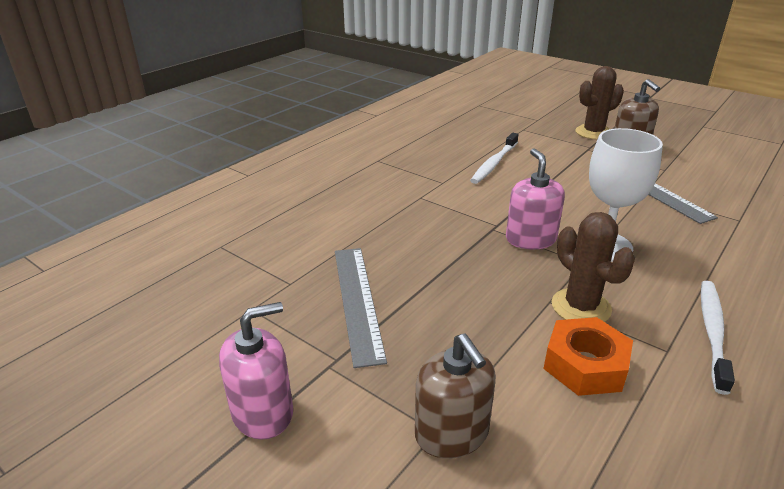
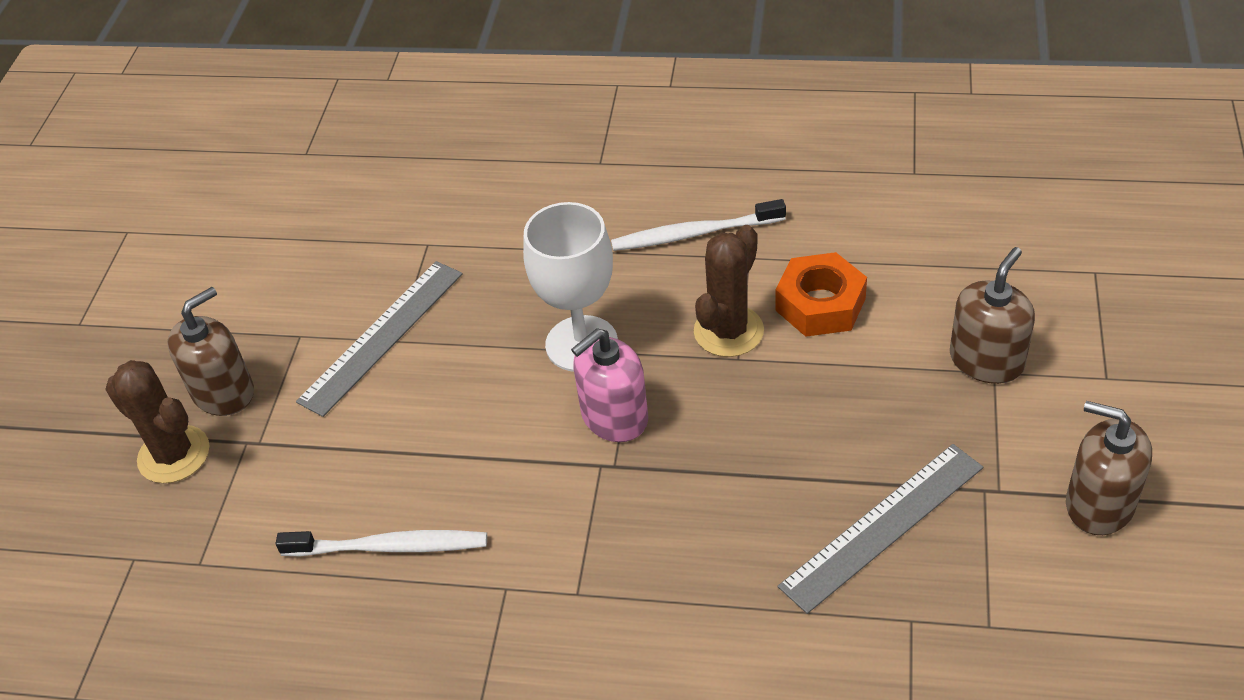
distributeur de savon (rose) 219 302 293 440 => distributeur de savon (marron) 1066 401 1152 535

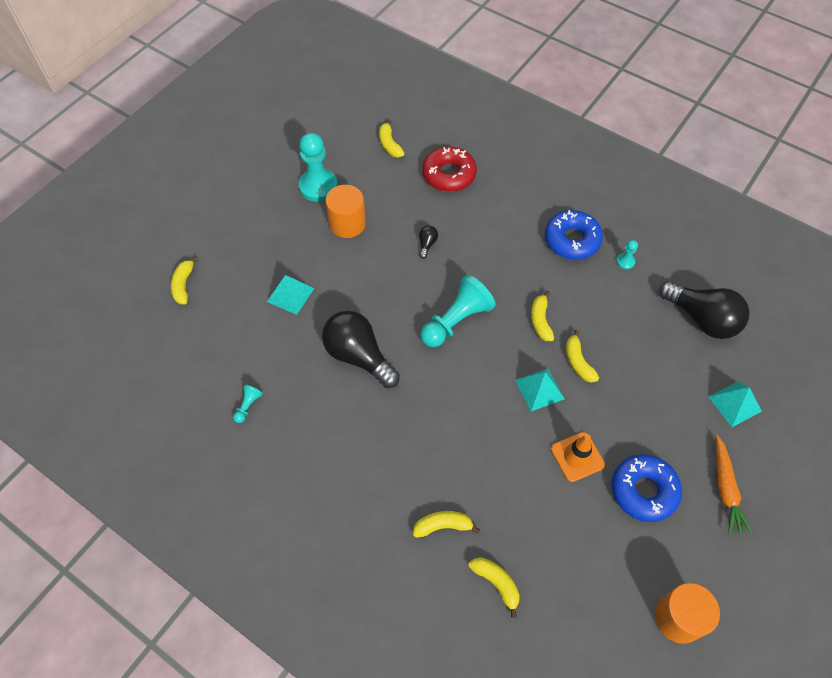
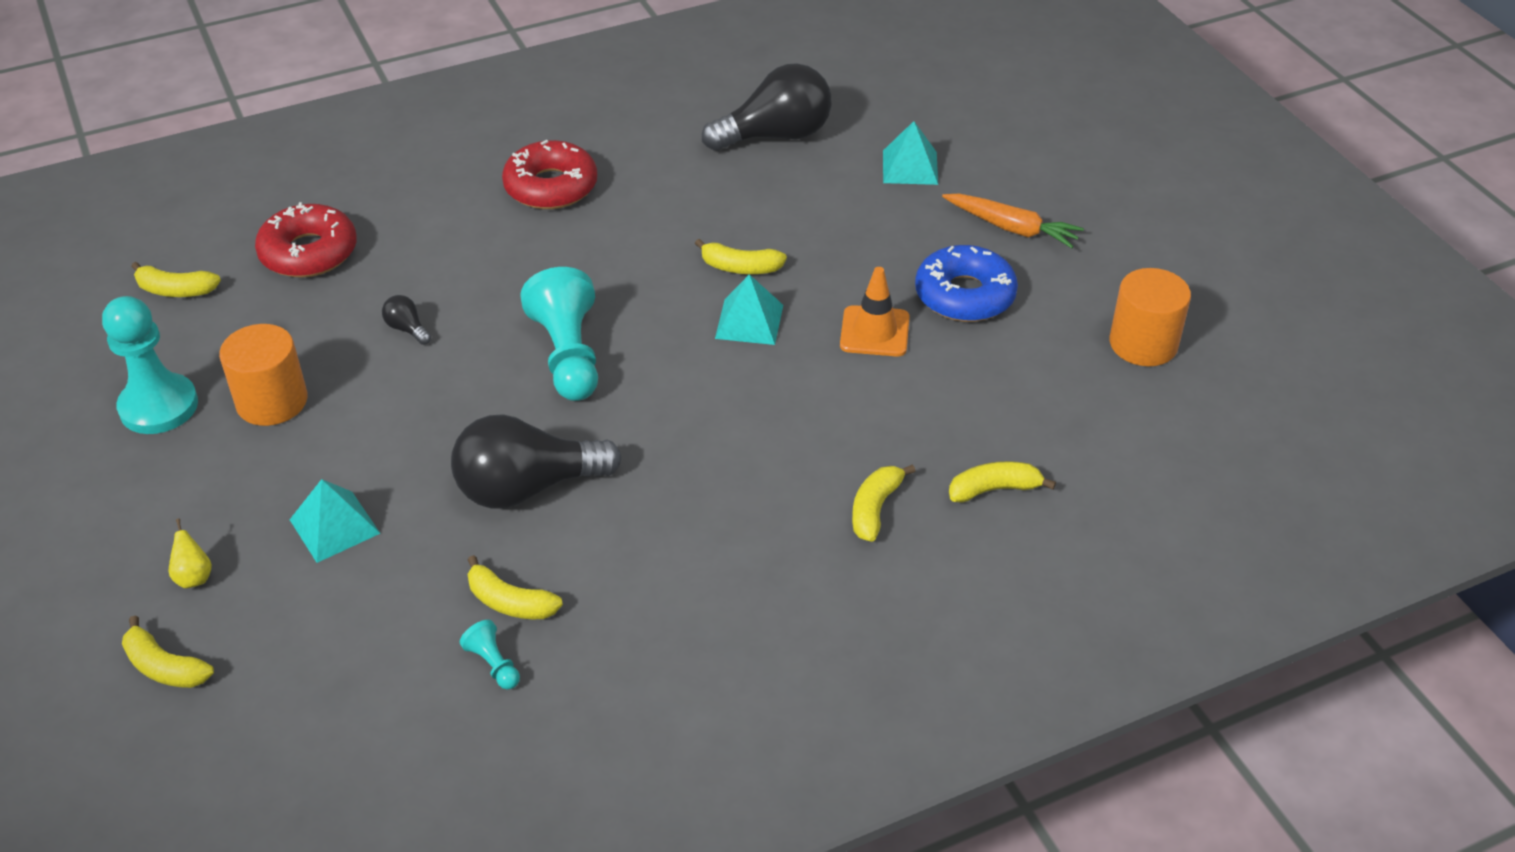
pion (turquoise) 616 240 638 269 => nothing
nothing => poire (jaune) 169 518 212 588
banane (jaune) 531 291 554 341 => banane (jaune) 468 555 563 619, move
beignet (bleu) 545 210 603 260 => beignet (rouge) 502 140 597 209

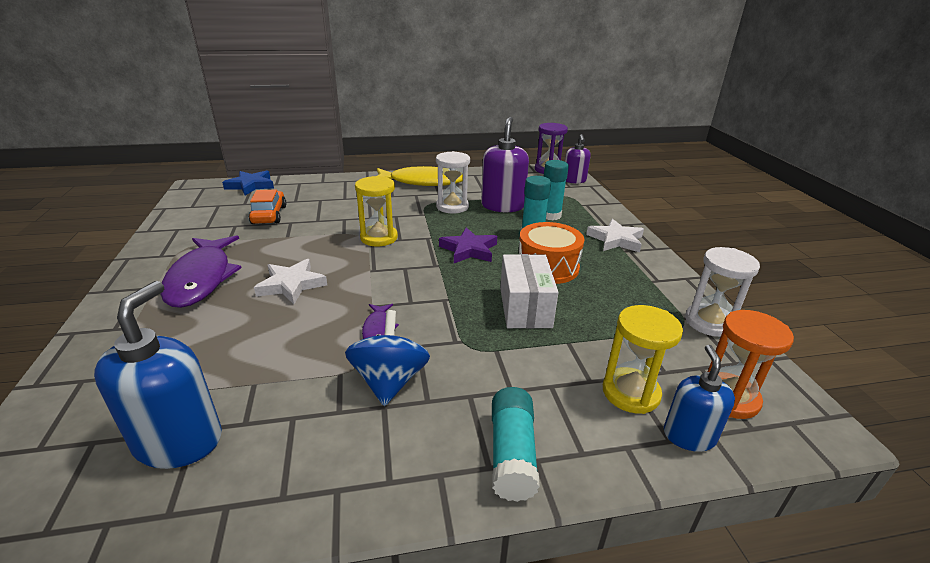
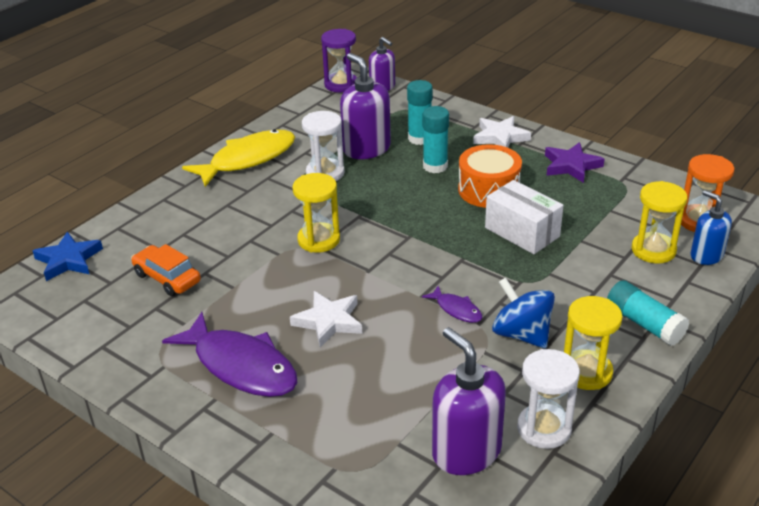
nothing => sablier (jaune) 564 296 623 390
étoile (violet) 439 227 497 263 => étoile (violet) 545 142 605 183, move
sablier (blanc) 685 247 760 337 => sablier (blanc) 517 349 580 449, move
distributeur de savon (bleu) 94 281 222 469 => distributeur de savon (violet) 432 327 506 475

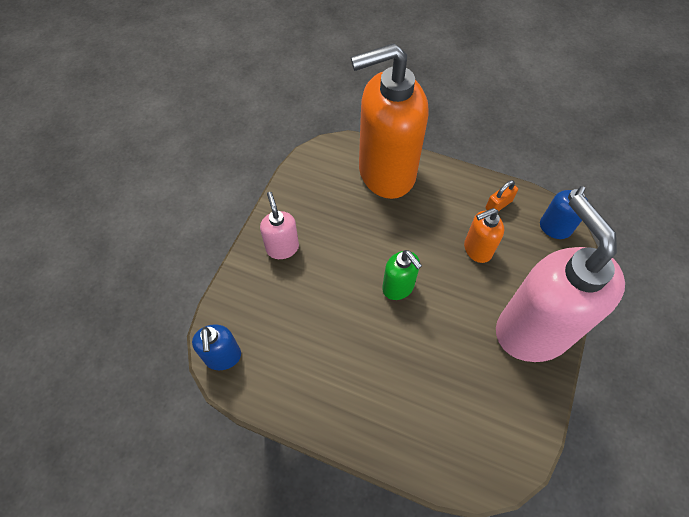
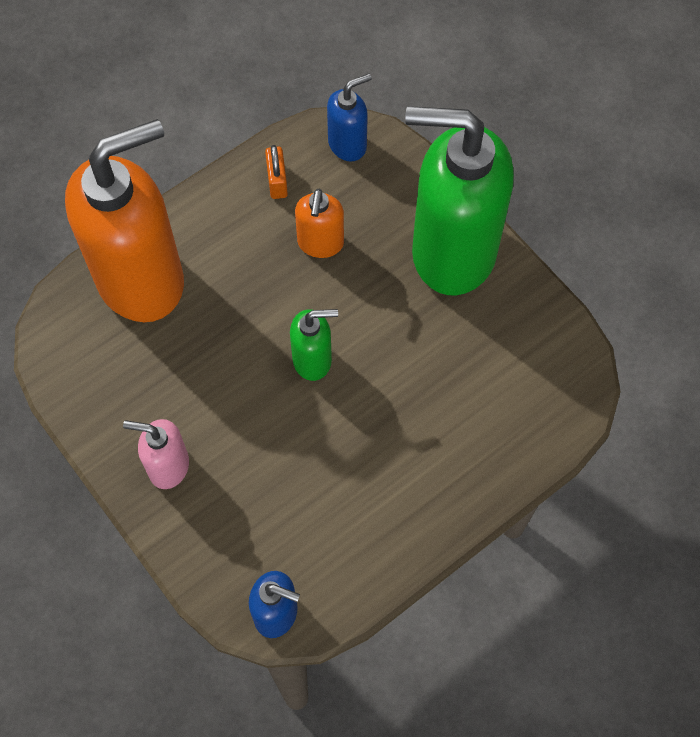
distributeur de savon (rose) 496 194 625 362 => distributeur de savon (vert) 405 106 514 296
distributeur de savon (orange) 351 43 429 199 => distributeur de savon (orange) 65 119 184 322, 135 degrees counterclockwise
distributeur de savon (bleu) 540 186 588 239 => distributeur de savon (bleu) 327 74 372 161, 90 degrees counterclockwise

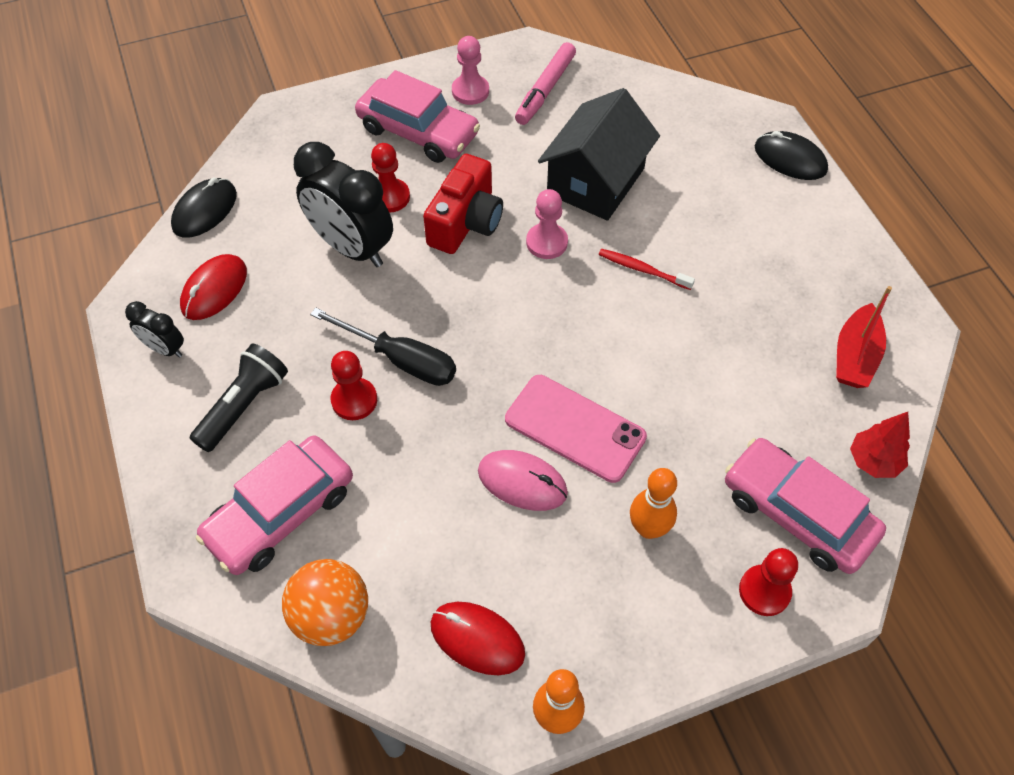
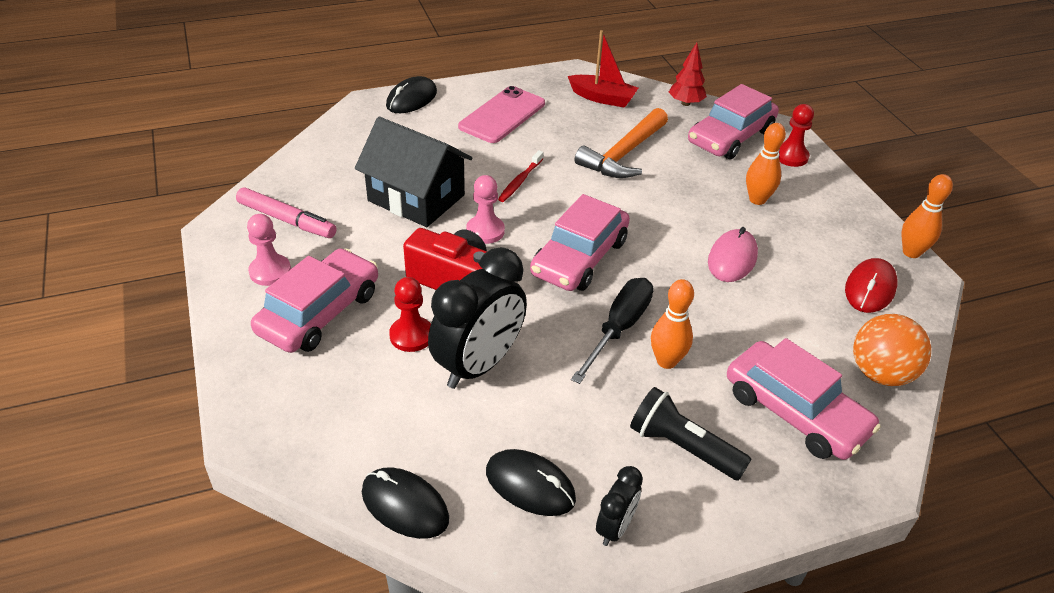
nothing => voiture (rose) 530 194 630 291
nothing => marteau (orange) 575 108 668 178
téléphone (rose) 505 375 647 483 => téléphone (rose) 458 86 545 143, move
pion (rouge) 331 351 377 420 => quille (orange) 651 279 694 369
souris (rouge) 180 254 247 320 => souris (noir) 486 449 576 516

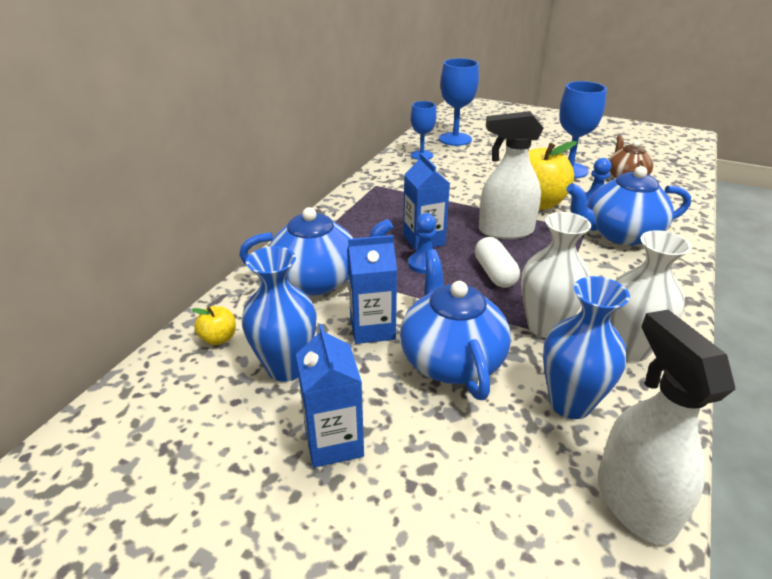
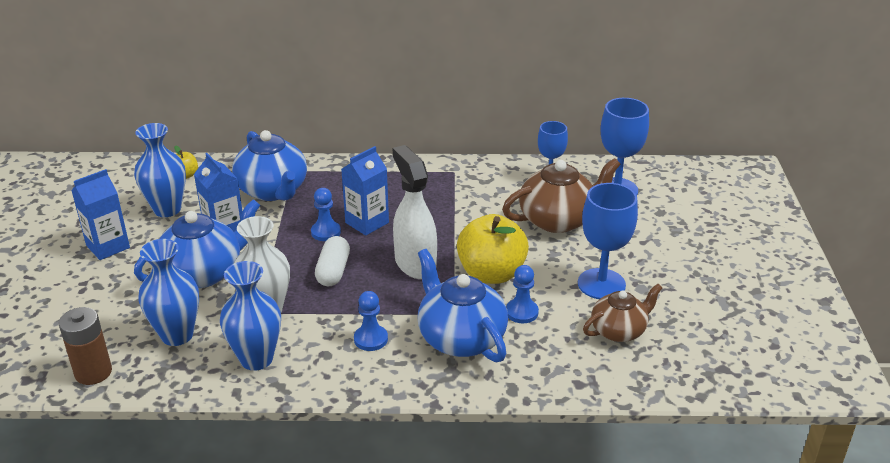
nothing => pion (bleu) 354 291 388 351
nothing => théière (marron) 502 158 621 233
vaporisateur (blanc) 598 310 735 545 => pile (marron) 59 307 112 385
vase (blanc) 610 230 691 362 => vase (bleu) 220 261 281 371
gélule (blanc) 475 237 520 288 => gélule (blanc) 315 236 350 286, 45 degrees counterclockwise

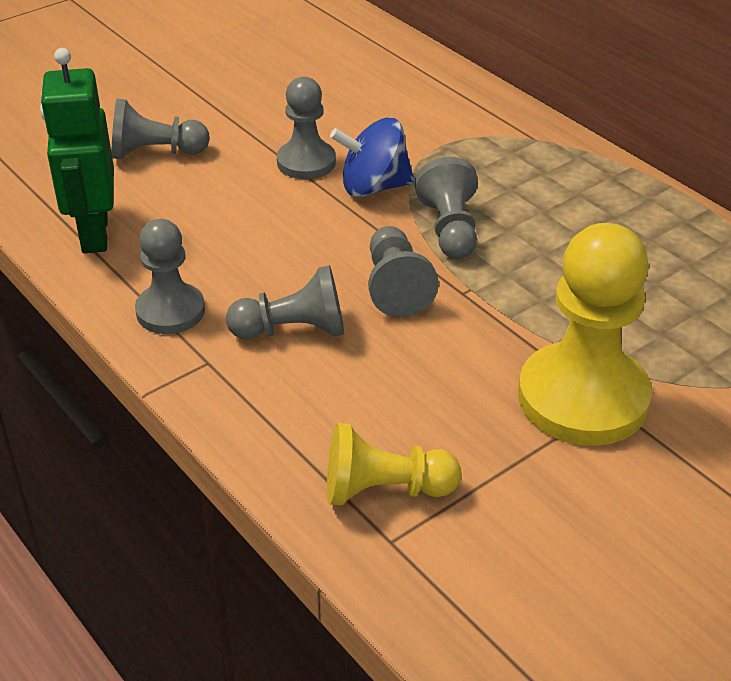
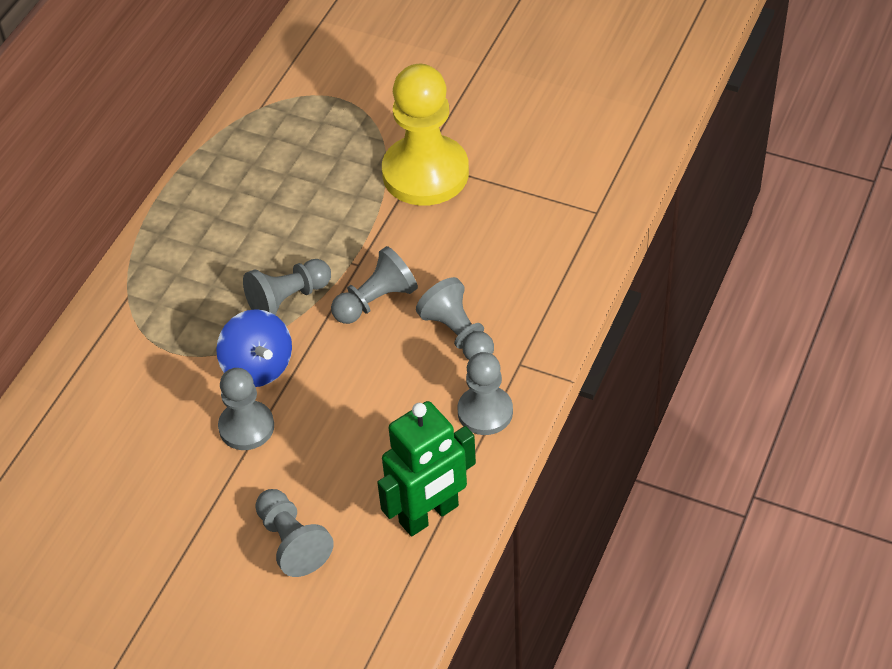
pion (jaune) 327 423 461 506 => nothing

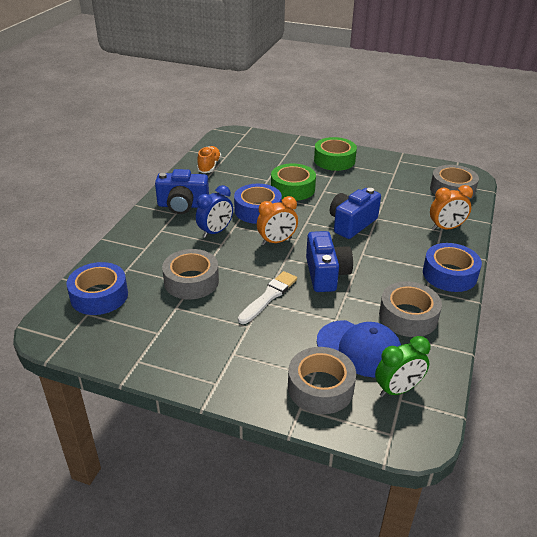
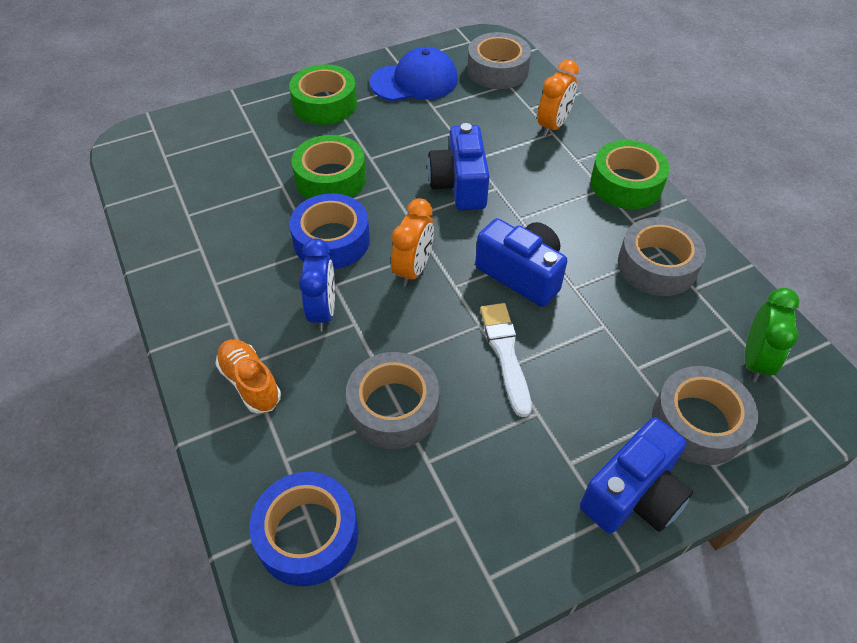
appareil photo (bleu) 155 169 209 214 => appareil photo (bleu) 580 417 693 534, move
chaussure (orange) 197 146 221 173 => chaussure (orange) 215 339 281 414, move
casquette (bleu) 317 320 401 377 => casquette (bleu) 370 47 458 101, move
ruban adhésif (bleu) 423 243 482 292 => ruban adhésif (vert) 591 140 670 209

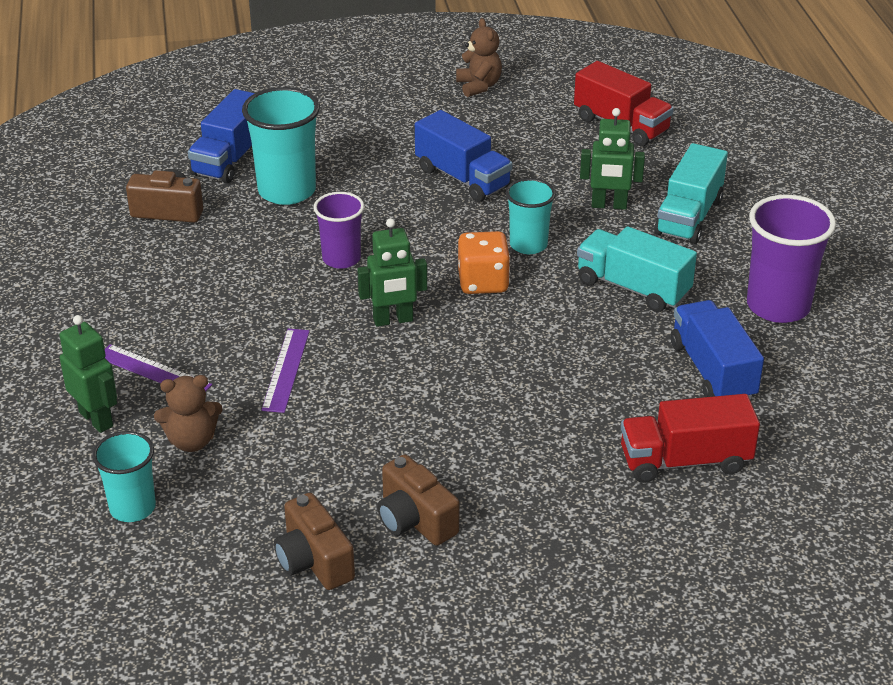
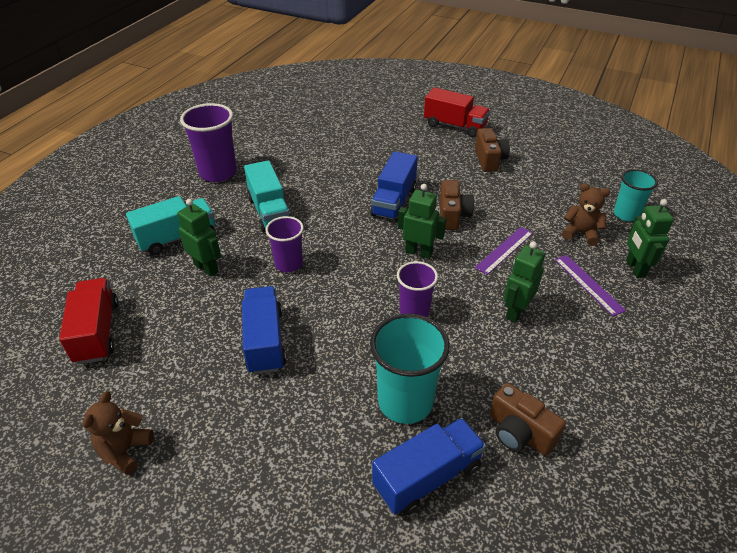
dé (orange) 458 231 510 294 => nothing
nothing => robot (vert) 504 242 545 323
appareil photo (marron) 274 493 355 590 => appareil photo (marron) 440 180 474 230, move
camion (rouge) 621 394 760 483 => camion (rouge) 424 87 490 137, move
camion (bleu) 671 300 764 400 => camion (bleu) 370 151 418 221, move
gobelet (turquoise) 506 178 556 254 => gobelet (violet) 265 216 304 272

